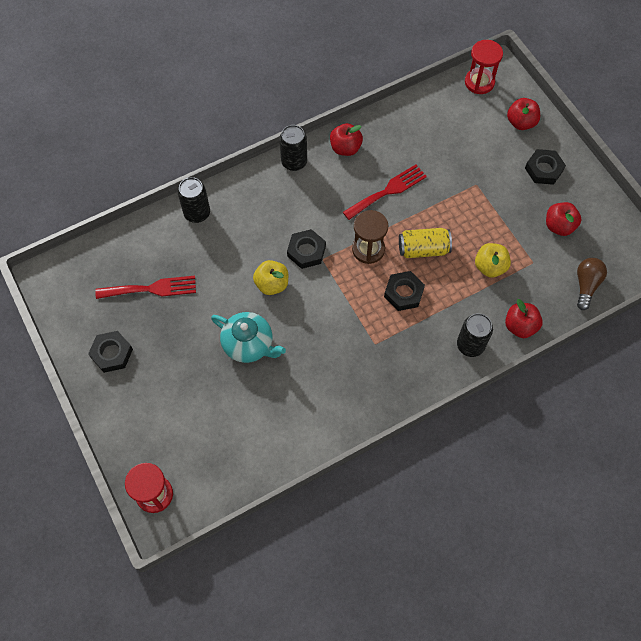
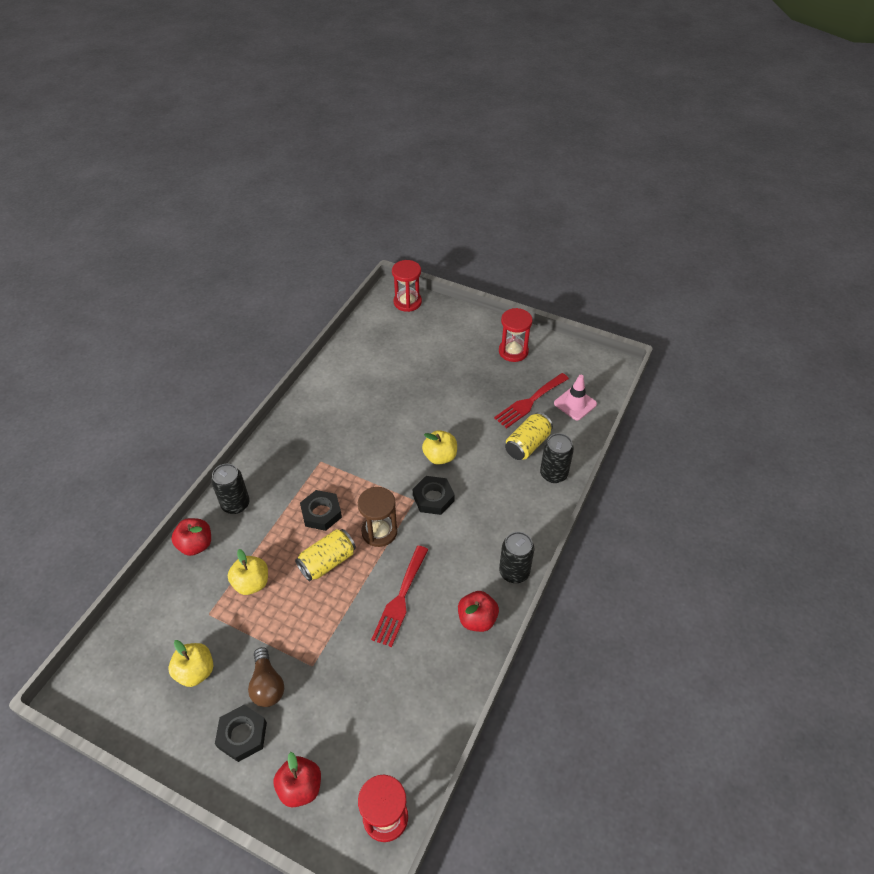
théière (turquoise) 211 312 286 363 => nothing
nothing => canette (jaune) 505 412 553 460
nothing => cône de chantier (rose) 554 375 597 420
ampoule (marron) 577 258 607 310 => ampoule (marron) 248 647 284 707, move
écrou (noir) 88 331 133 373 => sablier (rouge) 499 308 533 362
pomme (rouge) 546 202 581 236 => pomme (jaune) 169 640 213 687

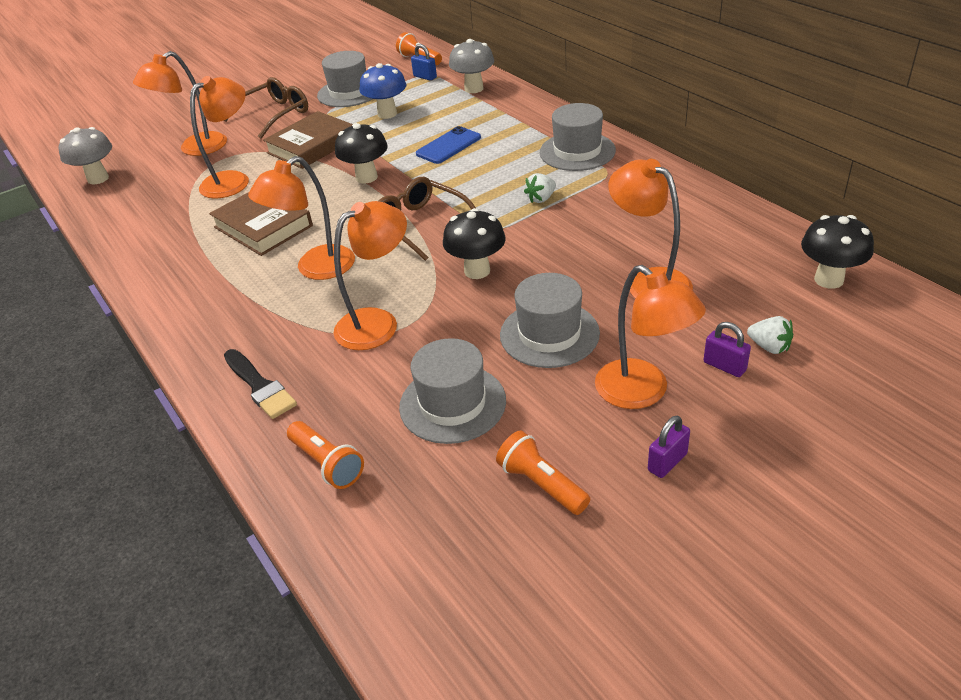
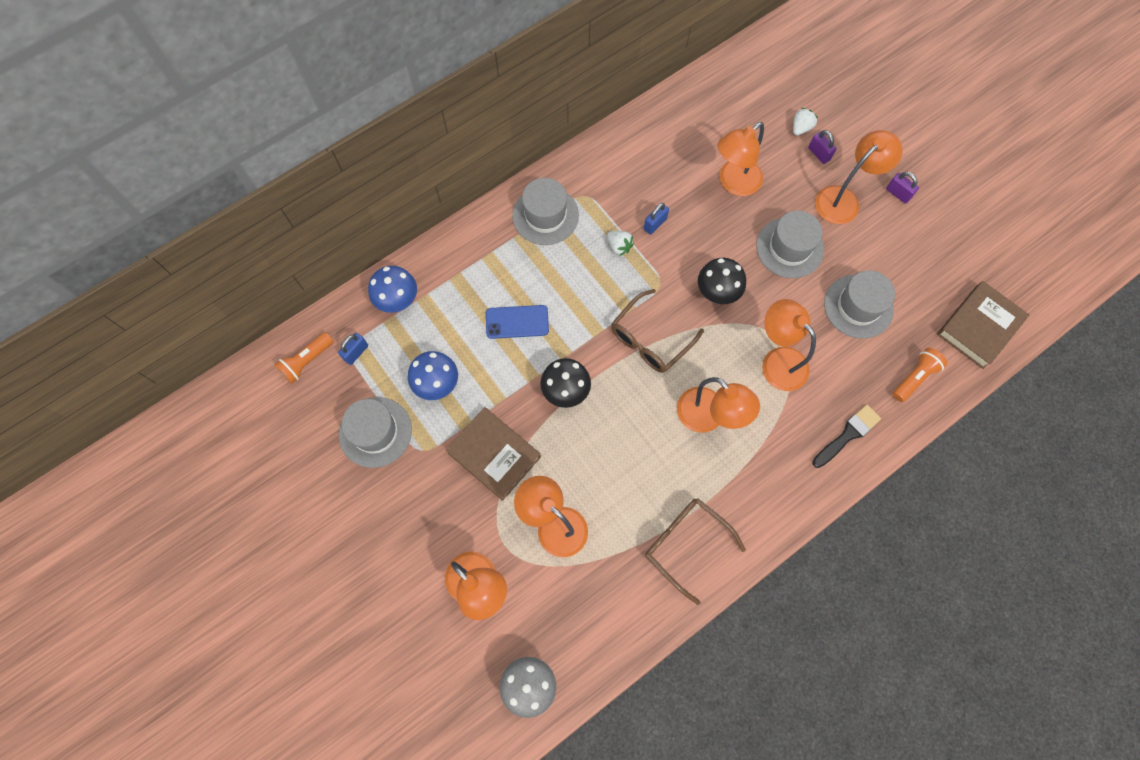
lampe de poche (orange) 496 431 590 515 => nothing
champignon (noir) 801 215 874 289 => nothing
nothing => cadenas (bleu) 644 203 669 235
livre (marron) 209 192 313 256 => livre (marron) 937 281 1029 369, move
lunettes (marron) 224 77 308 139 => lunettes (marron) 645 498 746 605, move
champignon (gris) 449 39 494 93 => champignon (bleu) 368 266 417 313
téléphone (bleu) 416 126 481 164 => téléphone (bleu) 486 305 549 339, 45 degrees counterclockwise
cadenas (violet) 703 322 751 377 => cadenas (violet) 808 130 837 164, 75 degrees counterclockwise

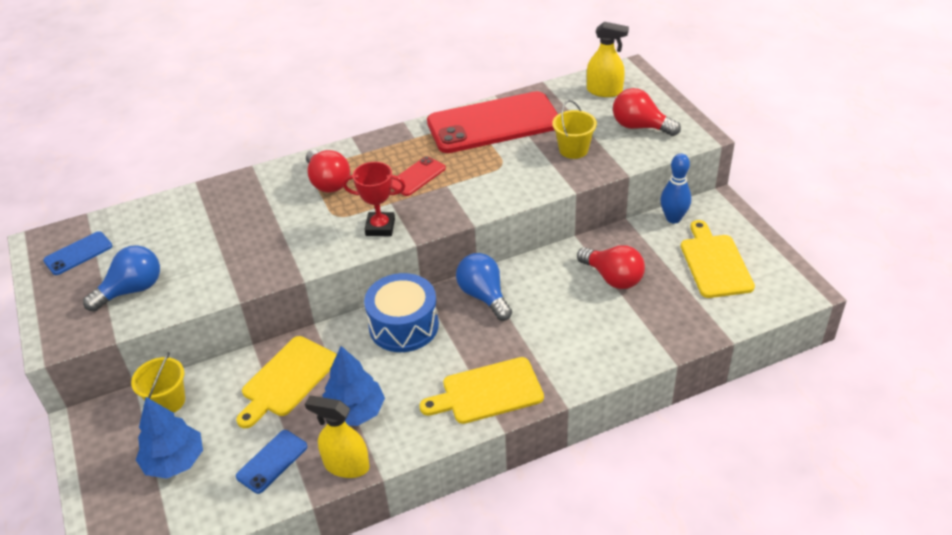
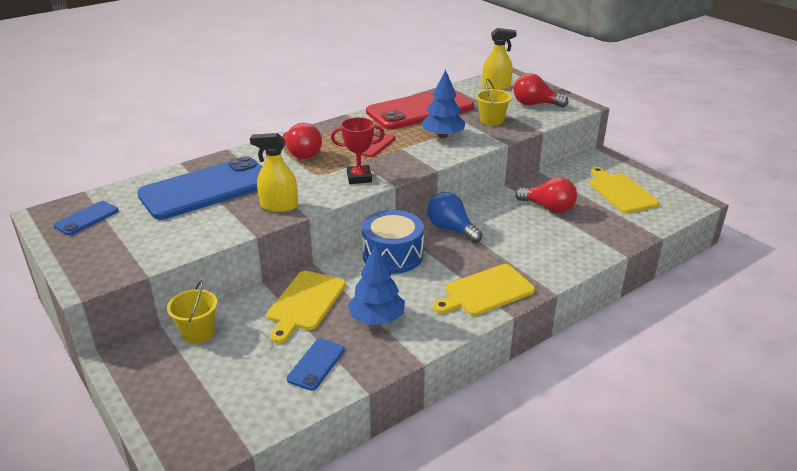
ampoule (bleu) 83 245 160 312 => nothing
quille (bleu) 661 153 691 223 => nothing
nothing => téléphone (bleu) 137 156 262 220
arbre (bleu) 136 397 203 479 => arbre (bleu) 421 69 465 138, move
vaporisateur (jaune) 305 396 370 478 => vaporisateur (jaune) 250 133 298 212, move

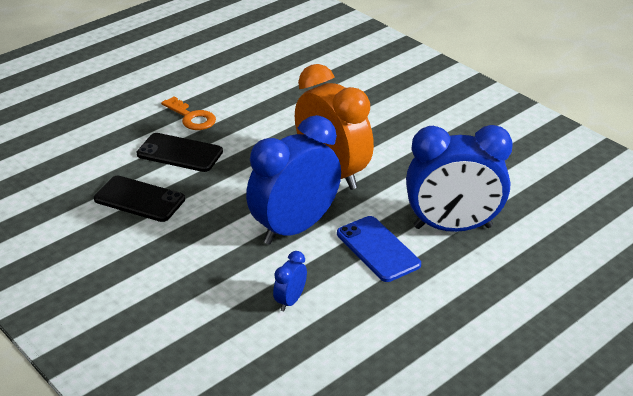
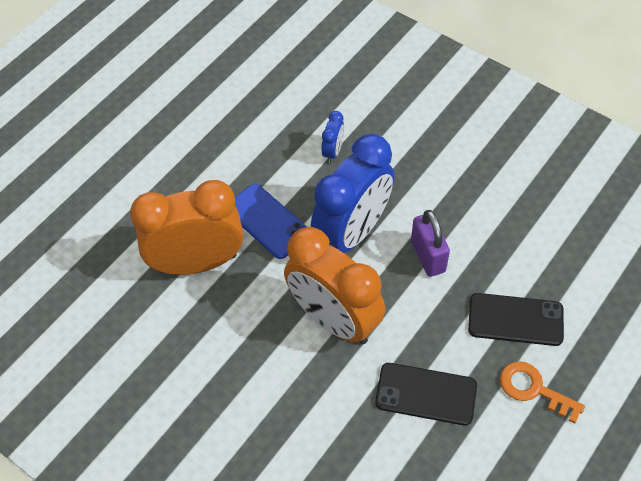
nothing => cadenas (violet) 411 210 450 277
téléphone (noir) 94 176 185 222 => téléphone (noir) 375 363 477 425, move
réveil (bleu) 406 125 513 232 => réveil (orange) 130 180 243 275

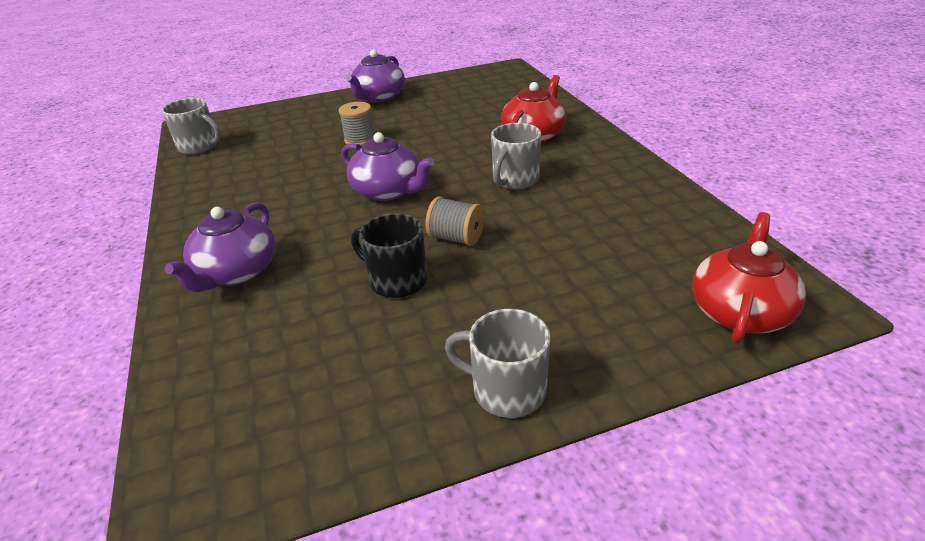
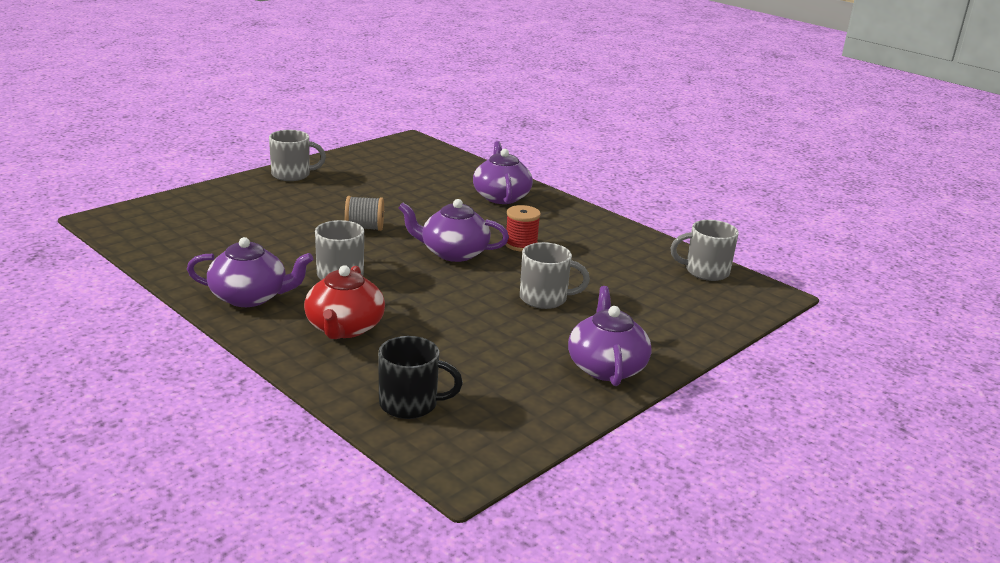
théière (rouge) 692 212 806 344 => nothing
nothing => théière (violet) 187 237 313 307
nothing => bobine (rouge) 505 205 541 252
tasse (noir) 351 213 427 298 => tasse (noir) 378 336 463 419, move
bobine (gris) 339 102 374 146 => tasse (gris) 520 242 590 309

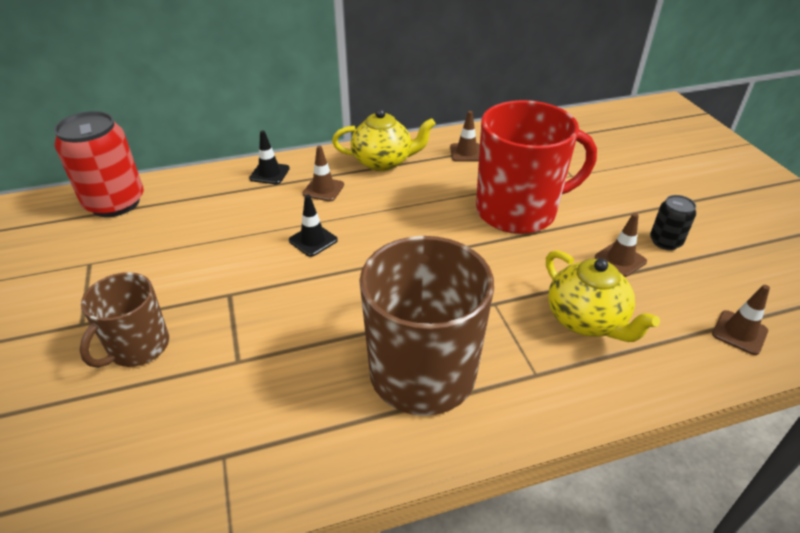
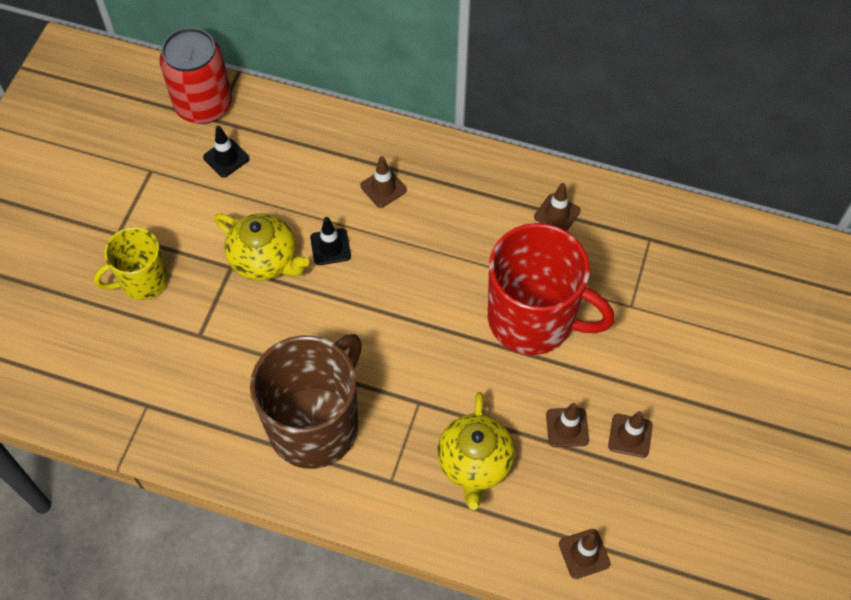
cône de chantier (noir) 249 131 290 184 => cône de chantier (noir) 203 126 249 178, move
théière (jaune) 332 109 436 171 => théière (jaune) 214 213 309 281, move
canette (noir) 650 195 696 250 => cône de chantier (marron) 608 411 653 458
tasse (marron) 80 272 169 368 => tasse (jaune) 94 227 169 300

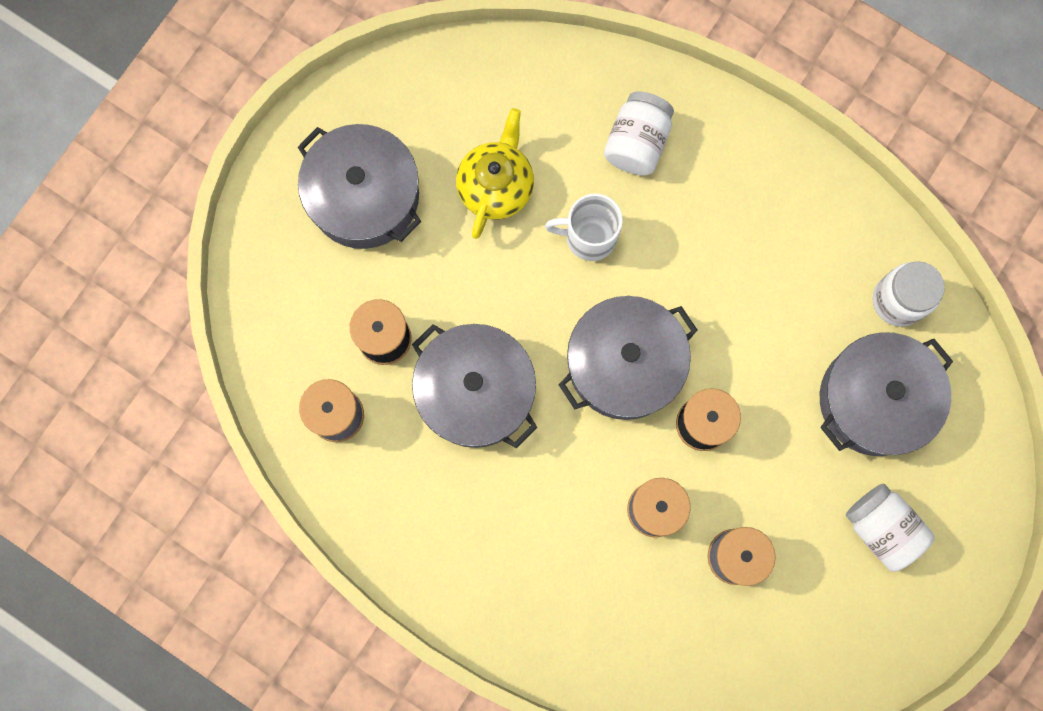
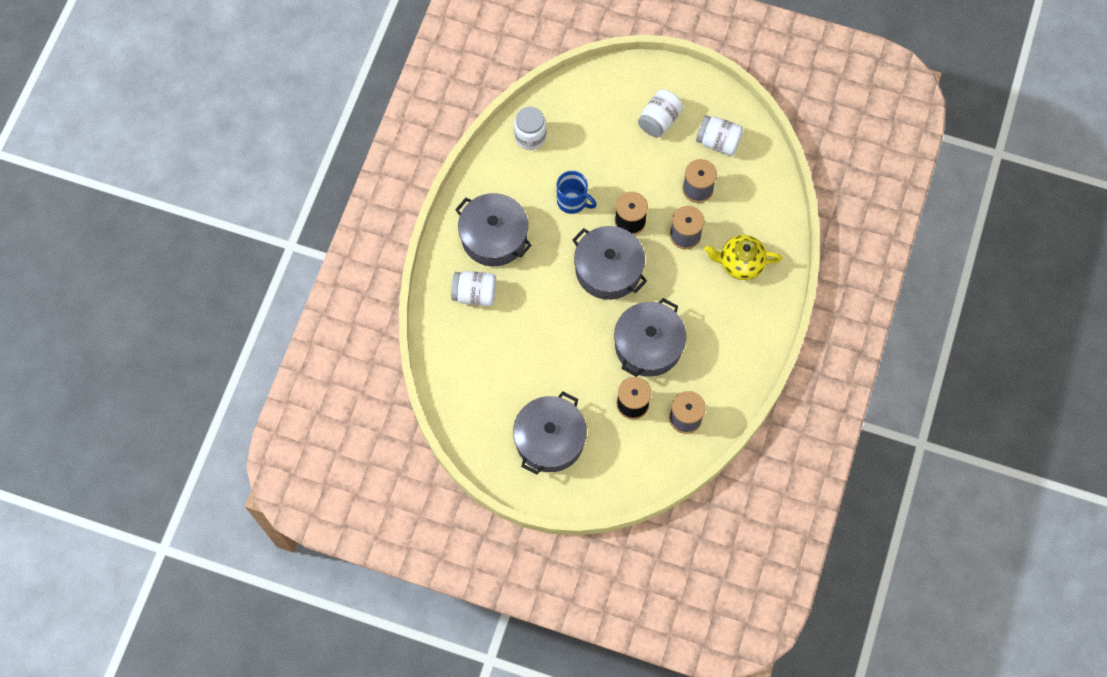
tasse (blanc) 545 193 623 261 => nothing
nothing => tasse (bleu) 557 171 597 214
nothing => bocal (blanc) 696 115 743 156
théière (jaune) 456 108 534 239 => théière (jaune) 704 235 782 280, move
marmite (gris) 820 332 953 456 => marmite (gris) 455 193 532 266, move

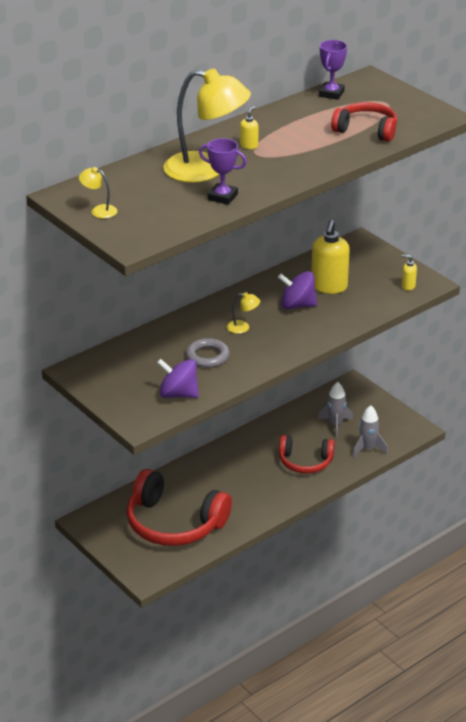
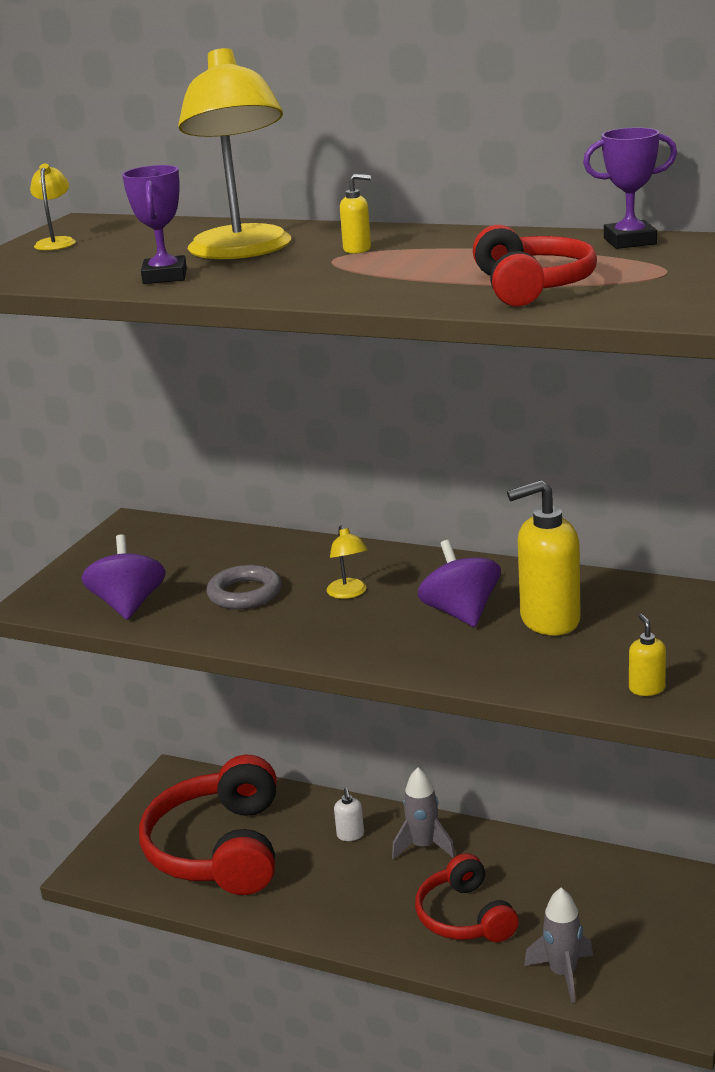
nothing => distributeur de savon (blanc) 334 788 364 841
fusée (gris) 318 382 353 438 => fusée (gris) 392 767 455 860, move

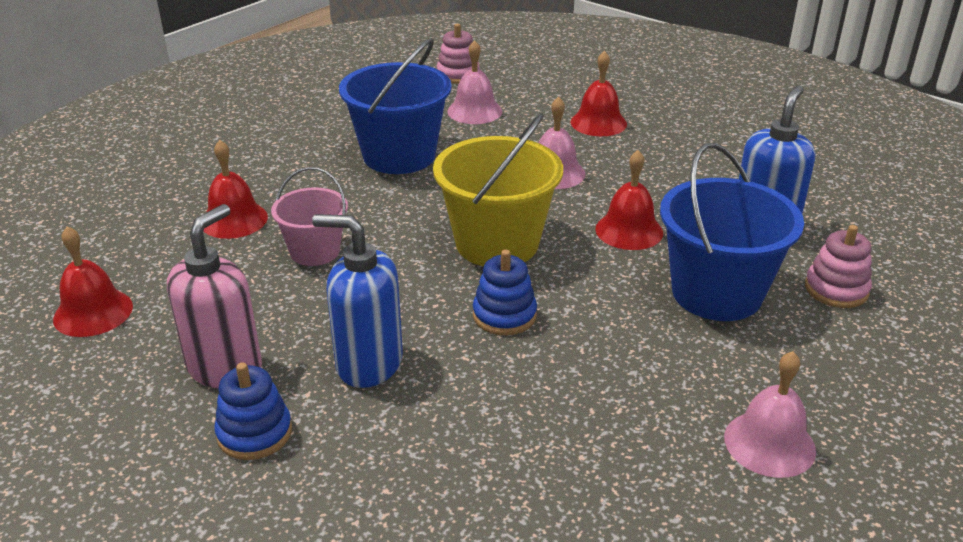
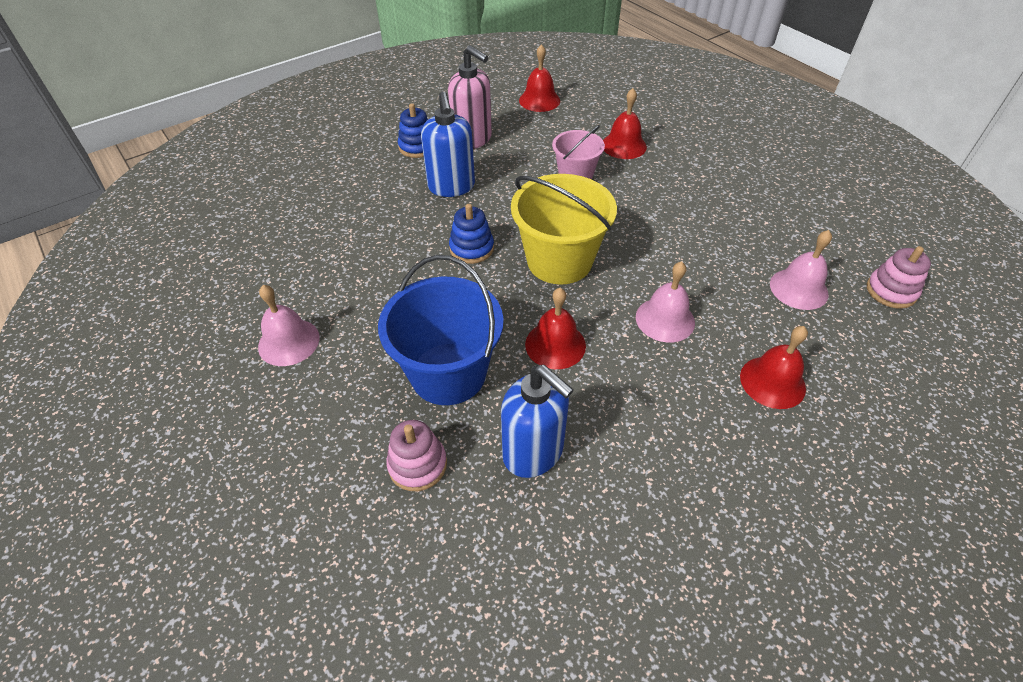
seau (bleu) 339 38 452 174 => nothing
distributeur de savon (bleu) 312 214 403 388 => distributeur de savon (bleu) 421 91 475 197, 135 degrees clockwise

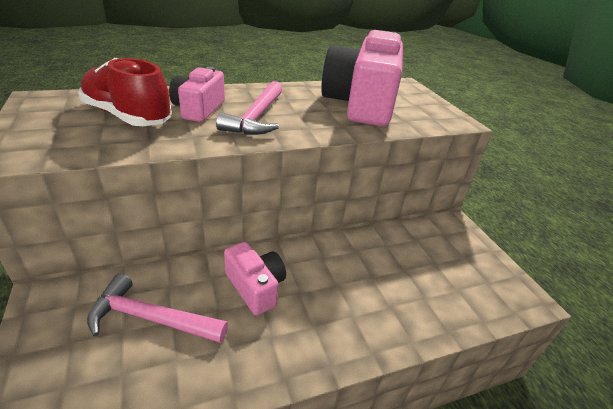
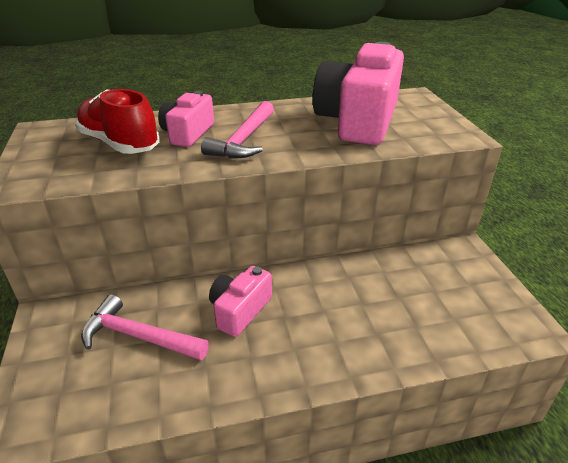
appareil photo (rose) 224 242 286 316 => appareil photo (rose) 209 266 272 337, 120 degrees counterclockwise

